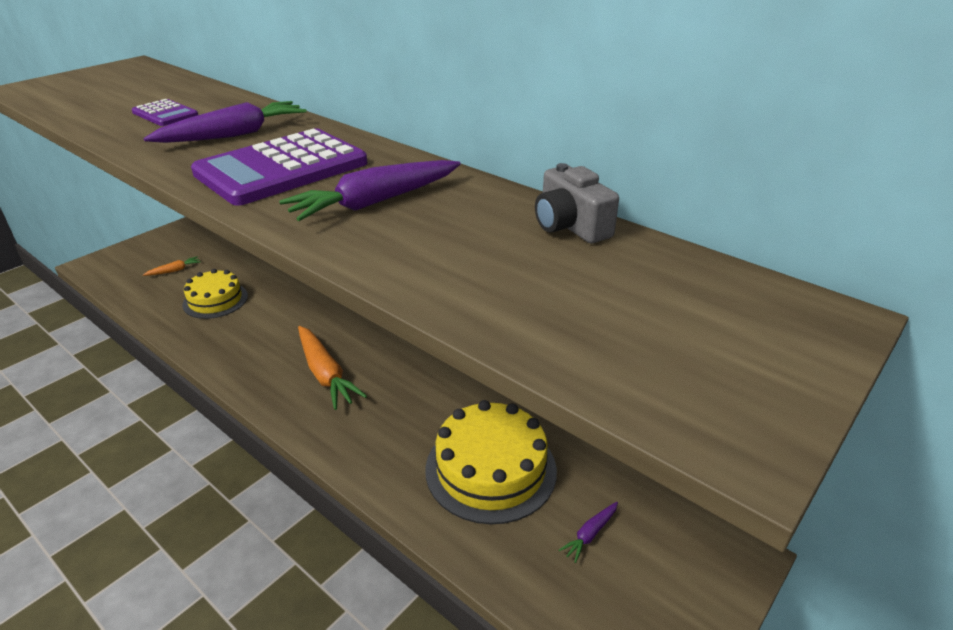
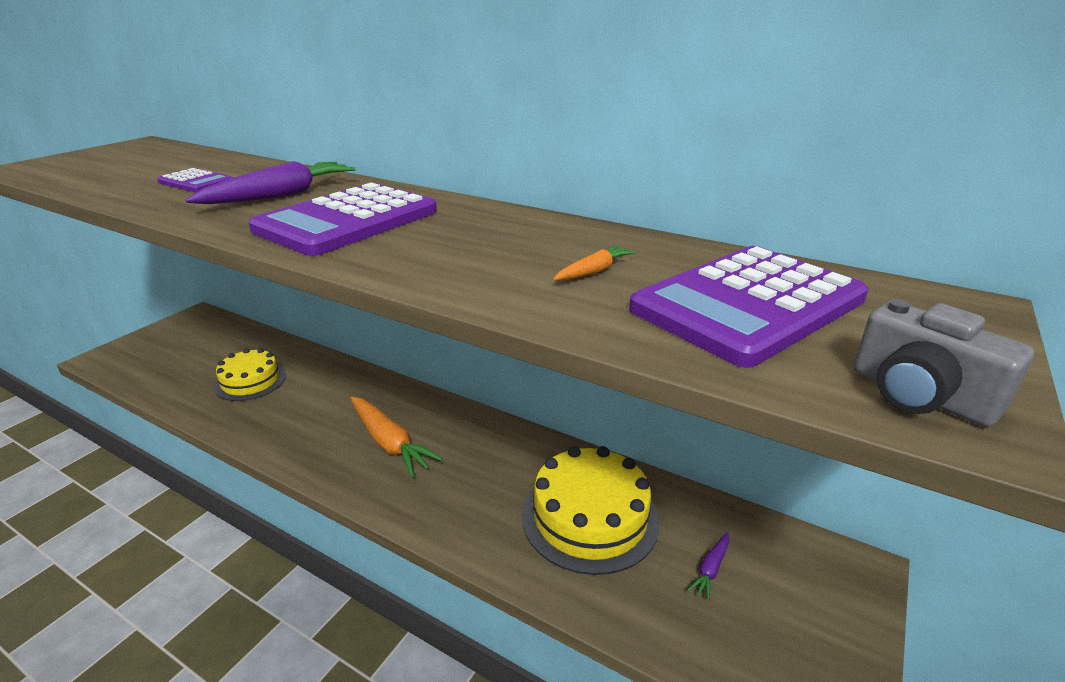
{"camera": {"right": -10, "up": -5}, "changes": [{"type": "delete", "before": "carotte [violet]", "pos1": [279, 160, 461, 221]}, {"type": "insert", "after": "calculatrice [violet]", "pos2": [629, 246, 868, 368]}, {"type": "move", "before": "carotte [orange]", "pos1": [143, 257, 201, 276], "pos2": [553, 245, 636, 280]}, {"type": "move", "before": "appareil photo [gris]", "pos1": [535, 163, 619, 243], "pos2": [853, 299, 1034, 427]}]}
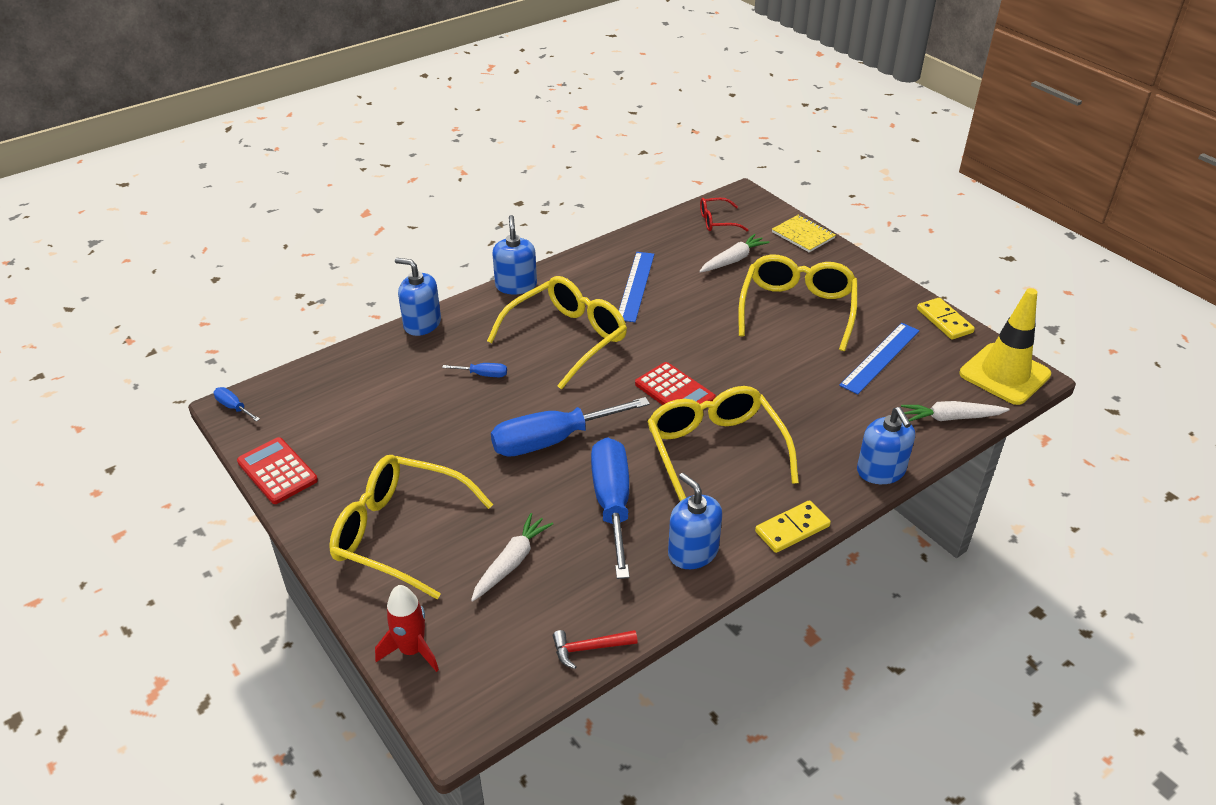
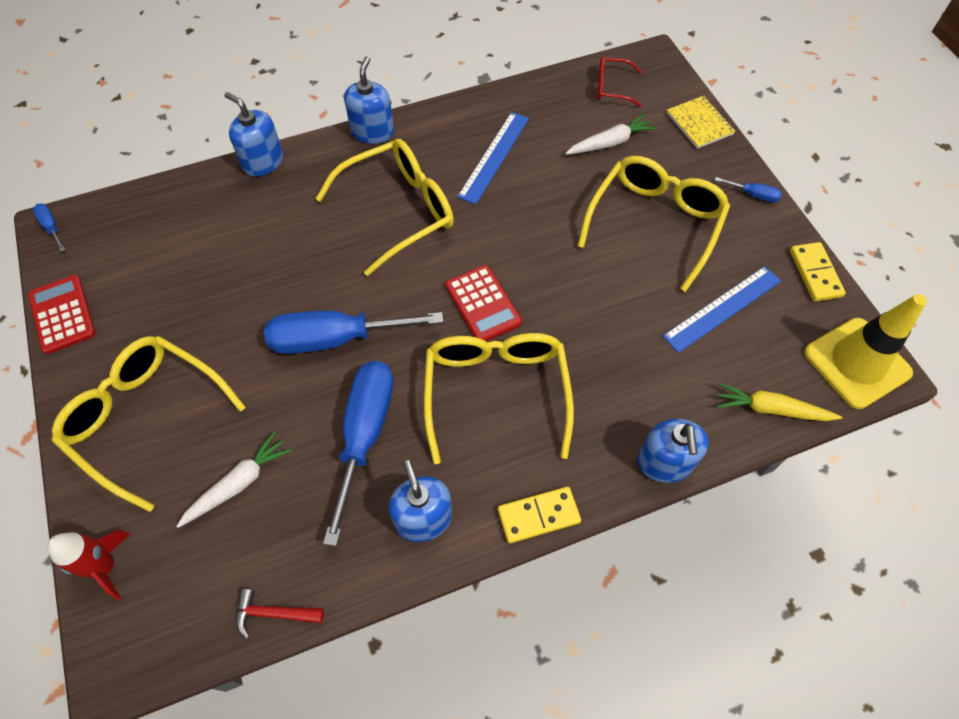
{"camera": {"right": 15, "up": 20}, "changes": [{"type": "move", "before": "tournevis [bleu]", "pos1": [442, 363, 507, 377], "pos2": [715, 177, 782, 202]}, {"type": "recolor", "before": "carotte [blanc]", "after": "carotte [jaune]", "pos1": [901, 401, 1010, 421], "pos2": [717, 383, 842, 421]}]}
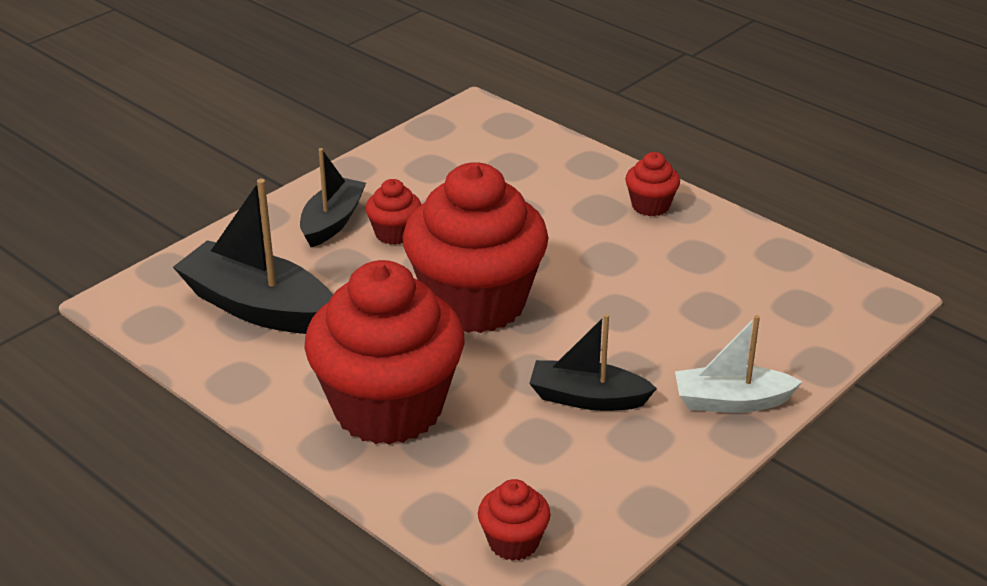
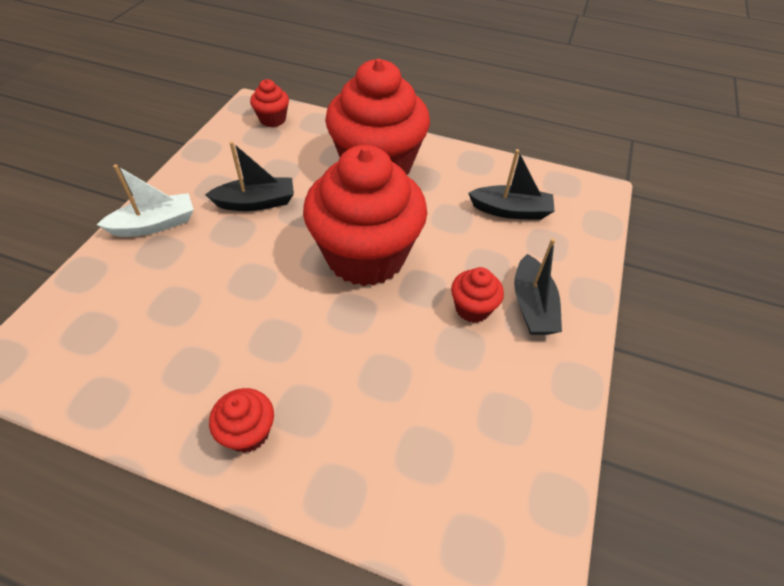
{"camera": {"right": 155, "up": 15}, "changes": [{"type": "resize", "before": "bateau [noir]", "pos1": [173, 179, 333, 334], "pos2": [468, 149, 555, 220], "scale": 0.63}]}
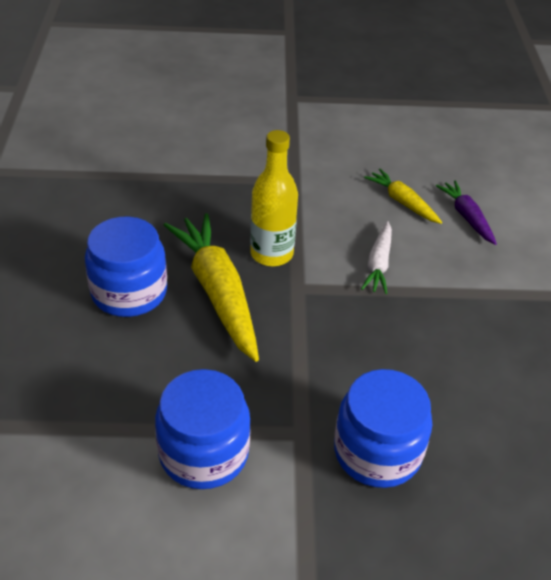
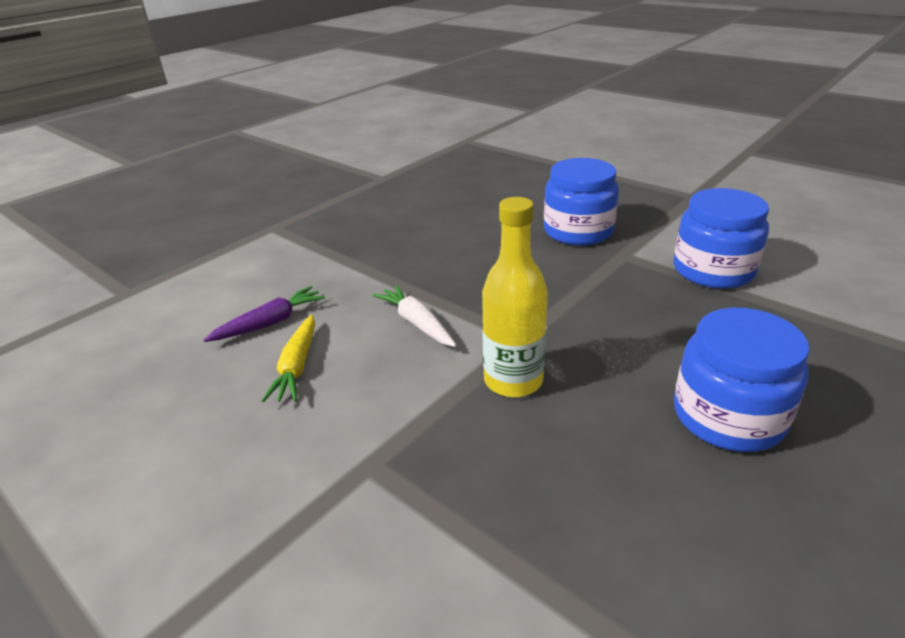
{"camera": {"right": -135, "up": -10}, "changes": [{"type": "delete", "before": "carotte [jaune]", "pos1": [164, 213, 259, 362]}, {"type": "rotate", "before": "carotte [blanc]", "pos1": [361, 221, 392, 294], "pos2": [373, 285, 457, 347], "turn": -90}, {"type": "rotate", "before": "carotte [violet]", "pos1": [436, 181, 497, 245], "pos2": [204, 286, 325, 342], "turn": -150}]}
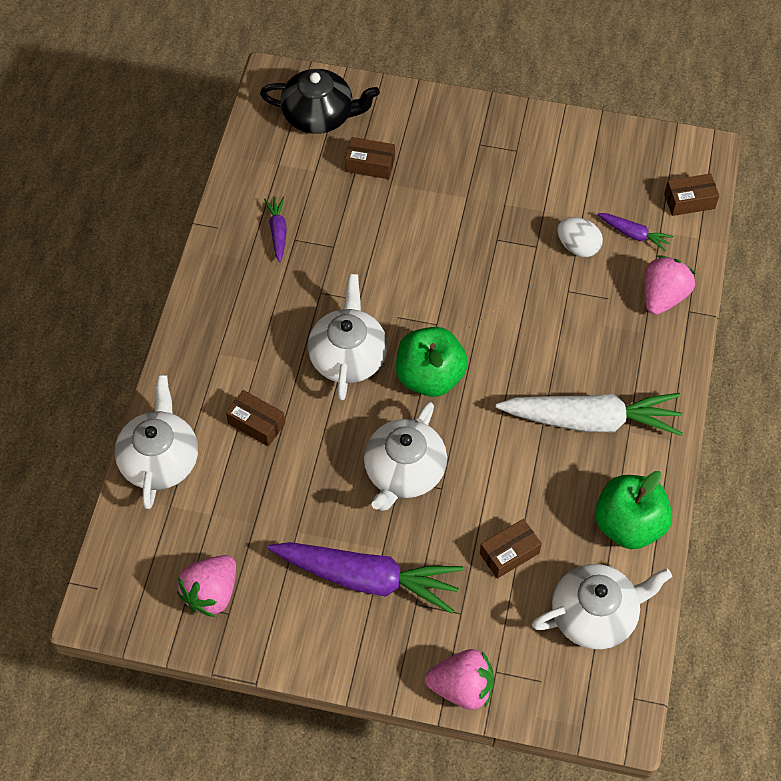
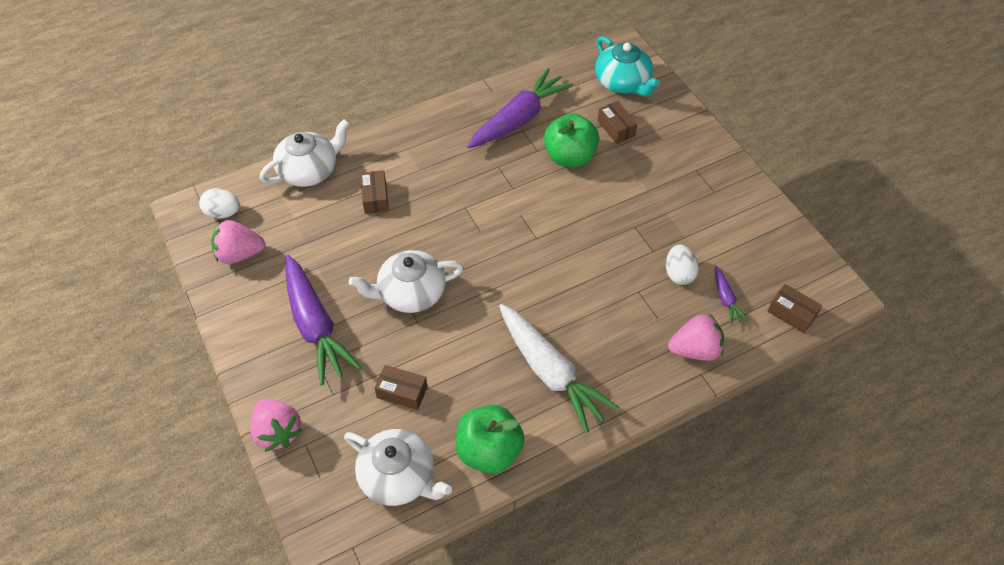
{"camera": {"right": 50, "up": -5}, "changes": [{"type": "delete", "before": "théière [blanc]", "pos1": [308, 274, 388, 401]}, {"type": "insert", "after": "œuf [blanc]", "pos2": [199, 188, 240, 219]}, {"type": "move", "before": "pomme [vert]", "pos1": [396, 327, 468, 397], "pos2": [544, 113, 599, 167]}, {"type": "recolor", "before": "théière [noir]", "after": "théière [turquoise]", "pos1": [260, 69, 380, 134], "pos2": [595, 36, 660, 96]}, {"type": "resize", "before": "carotte [violet]", "pos1": [264, 197, 287, 262], "pos2": [467, 68, 573, 149], "scale": 2.2}]}
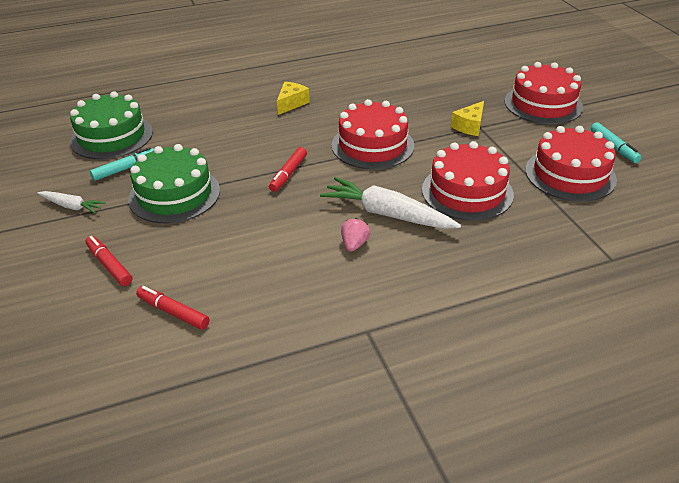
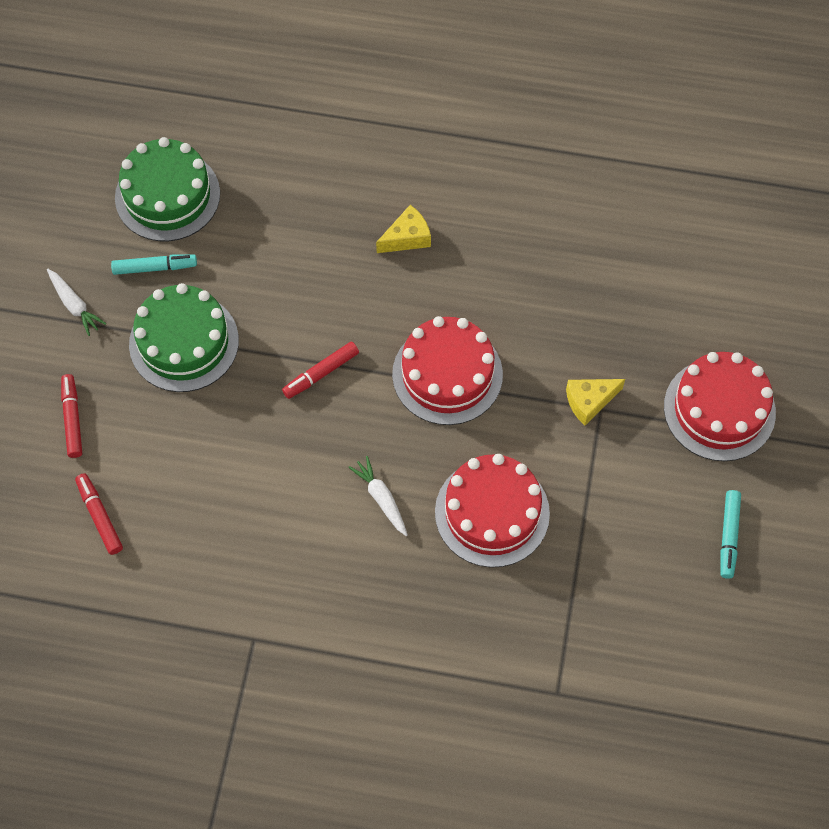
{"camera": {"right": 30, "up": 25}, "changes": [{"type": "delete", "before": "fraise [rose]", "pos1": [341, 218, 370, 252]}, {"type": "delete", "before": "gâteau [rouge]", "pos1": [525, 126, 617, 202]}, {"type": "resize", "before": "carotte [blanc]", "pos1": [320, 177, 461, 229], "pos2": [348, 456, 408, 536], "scale": 0.54}]}
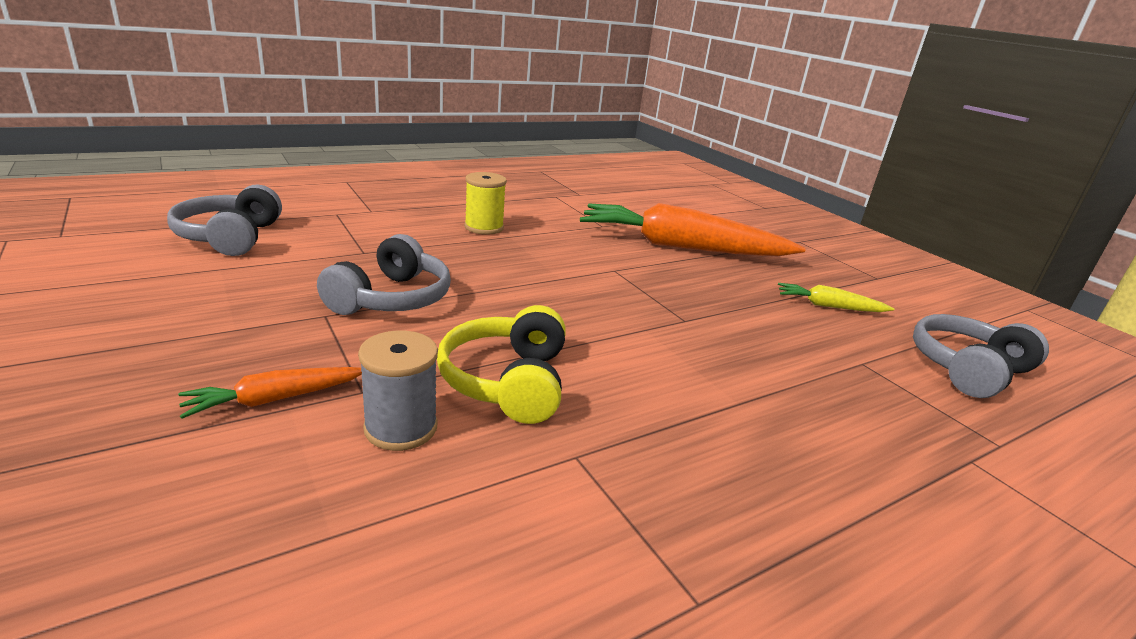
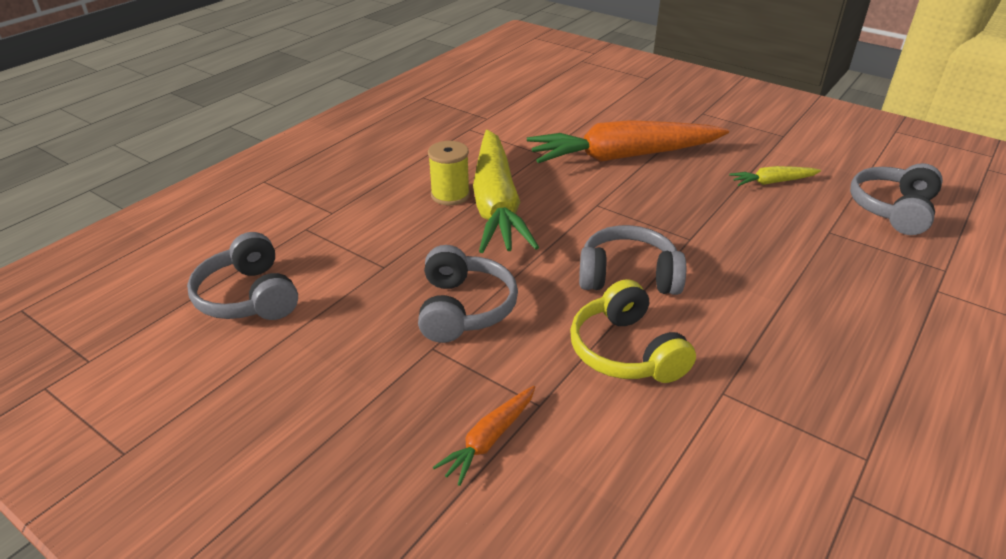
{"camera": {"right": -20, "up": 10}, "changes": [{"type": "delete", "before": "bobine [gris]", "pos1": [358, 330, 438, 451]}, {"type": "insert", "after": "carotte [jaune]", "pos2": [473, 130, 539, 253]}, {"type": "insert", "after": "casque audio [gris]", "pos2": [579, 225, 686, 295]}]}
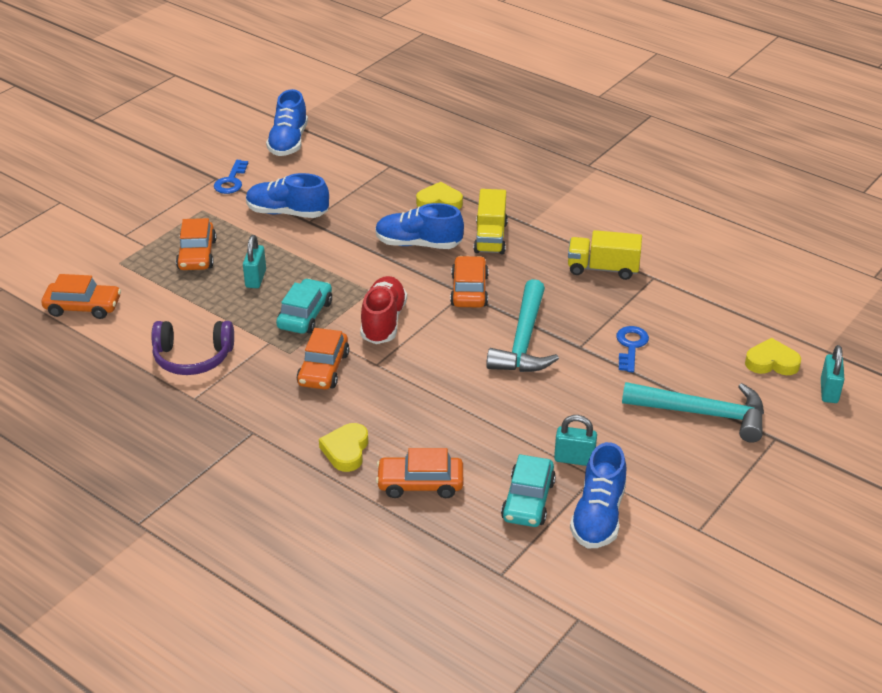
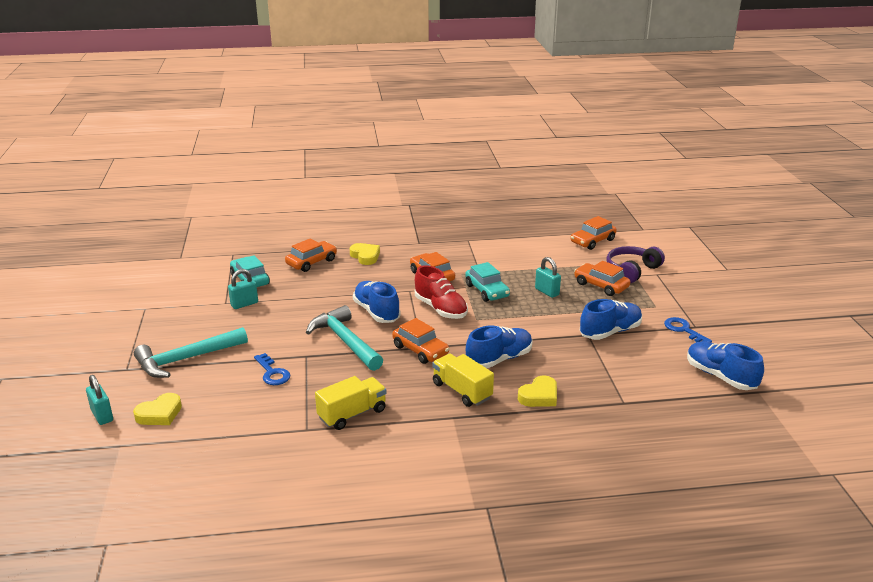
{"camera": {"right": 135, "up": -10}, "changes": [{"type": "move", "before": "casque audio [violet]", "pos1": [151, 321, 234, 375], "pos2": [606, 246, 665, 283]}, {"type": "move", "before": "chaussure [bleu]", "pos1": [570, 442, 626, 548], "pos2": [353, 281, 401, 323]}]}
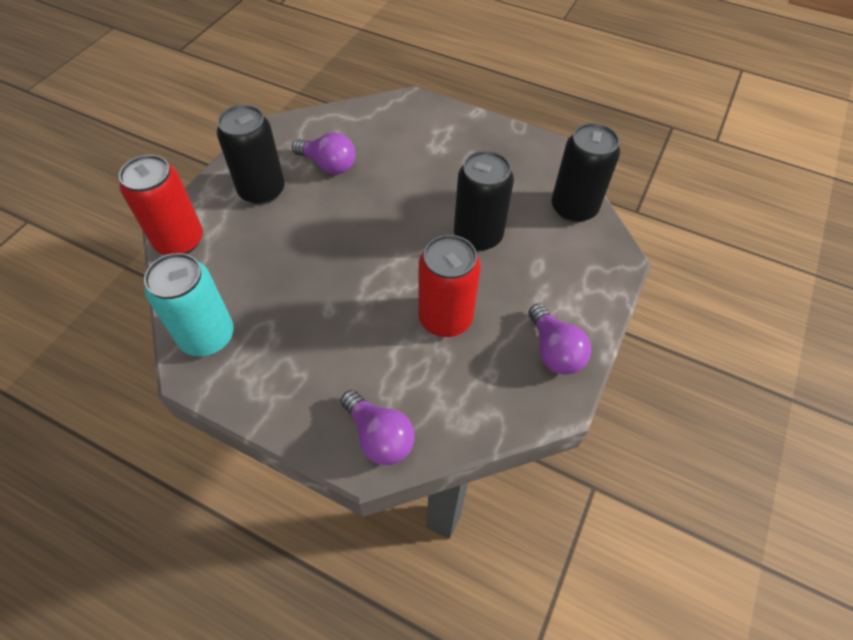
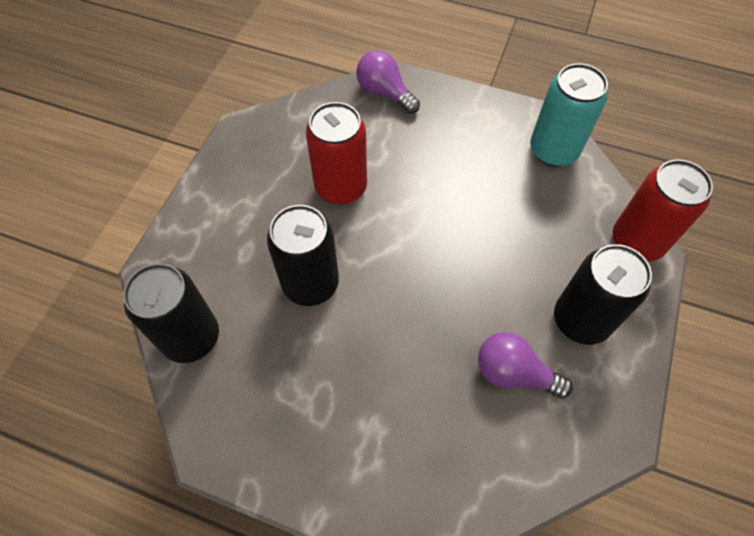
{"camera": {"right": 175, "up": 5}, "changes": [{"type": "delete", "before": "ampoule [violet]", "pos1": [528, 303, 591, 375]}]}
